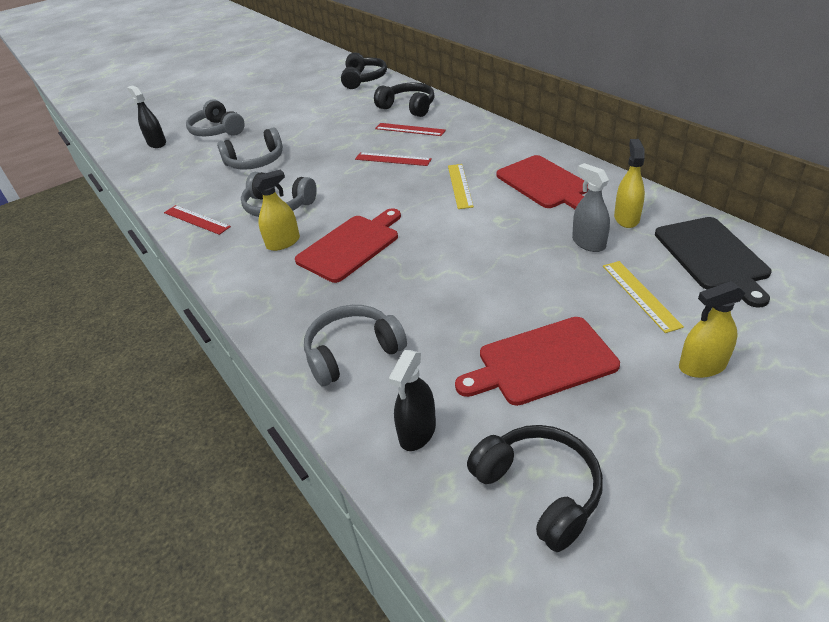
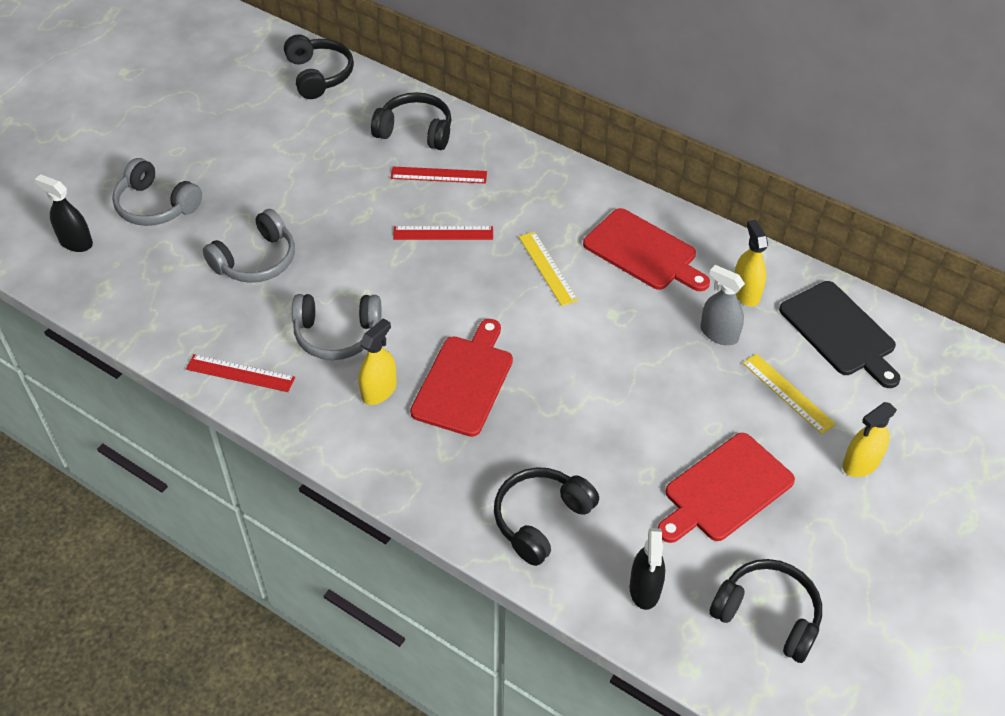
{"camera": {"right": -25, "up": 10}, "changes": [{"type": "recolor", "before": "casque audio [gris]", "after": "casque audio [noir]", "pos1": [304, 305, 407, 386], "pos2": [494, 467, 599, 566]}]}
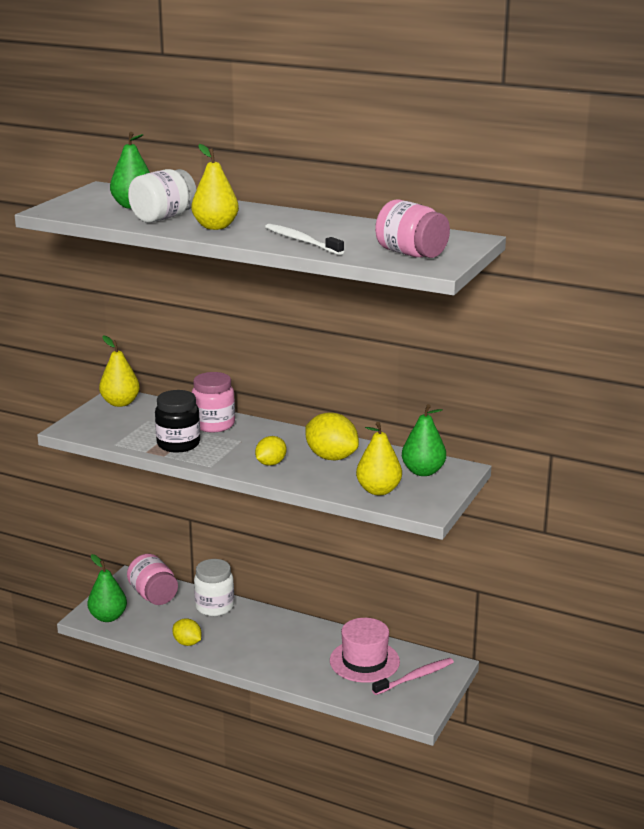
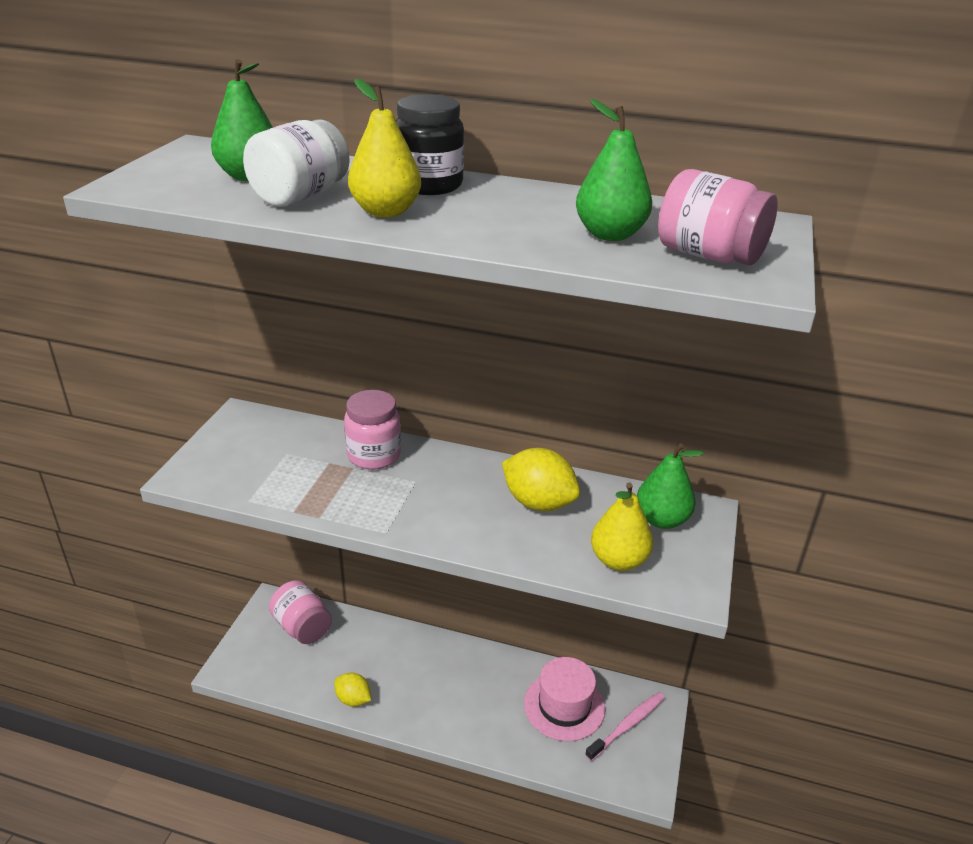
{"camera": {"right": -10, "up": 10}, "changes": [{"type": "delete", "before": "poire [jaune]", "pos1": [99, 335, 140, 407]}, {"type": "delete", "before": "bocal [blanc]", "pos1": [194, 559, 234, 616]}, {"type": "delete", "before": "citron [jaune]", "pos1": [255, 436, 287, 466]}, {"type": "delete", "before": "brosse à dents [blanc]", "pos1": [265, 224, 344, 255]}, {"type": "move", "before": "poire [vert]", "pos1": [87, 554, 127, 622], "pos2": [576, 99, 652, 241]}, {"type": "move", "before": "bocal [noir]", "pos1": [155, 390, 200, 453], "pos2": [396, 94, 464, 195]}]}
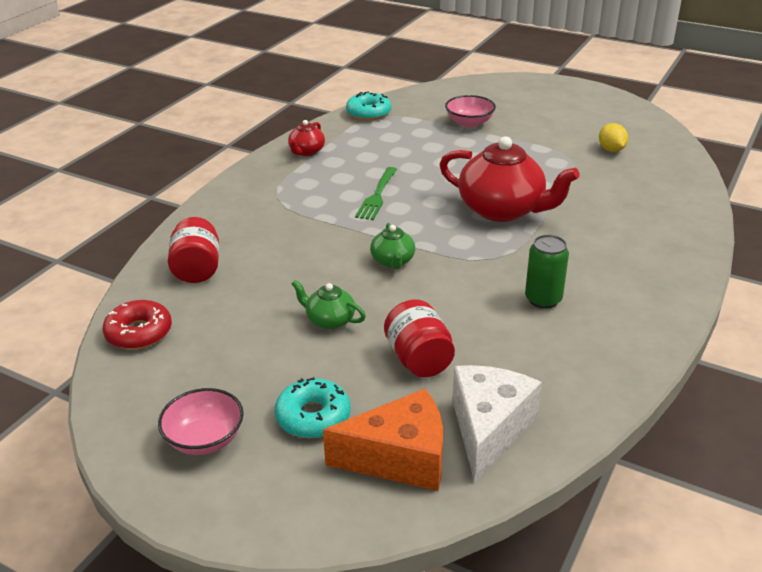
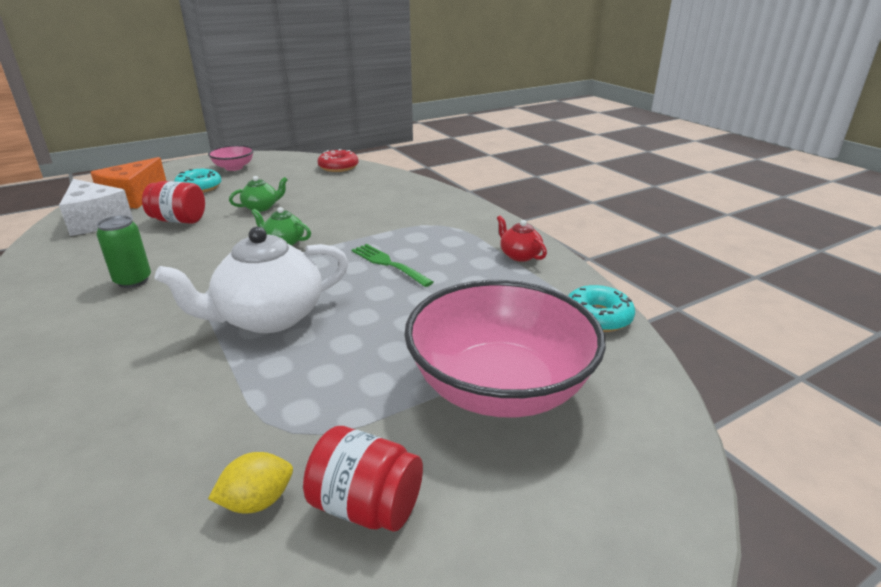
{"camera": {"right": 120, "up": -5}, "changes": [{"type": "move", "before": "bocal [rouge]", "pos1": [168, 217, 219, 283], "pos2": [303, 426, 423, 532]}, {"type": "recolor", "before": "théière [rouge]", "after": "théière [blanc]", "pos1": [439, 136, 580, 222], "pos2": [154, 227, 349, 333]}, {"type": "rotate", "before": "citron [jaune]", "pos1": [599, 123, 628, 152], "pos2": [208, 452, 293, 514], "turn": -45}, {"type": "resize", "before": "bol [rose]", "pos1": [445, 95, 496, 128], "pos2": [404, 280, 606, 417], "scale": 2.16}]}
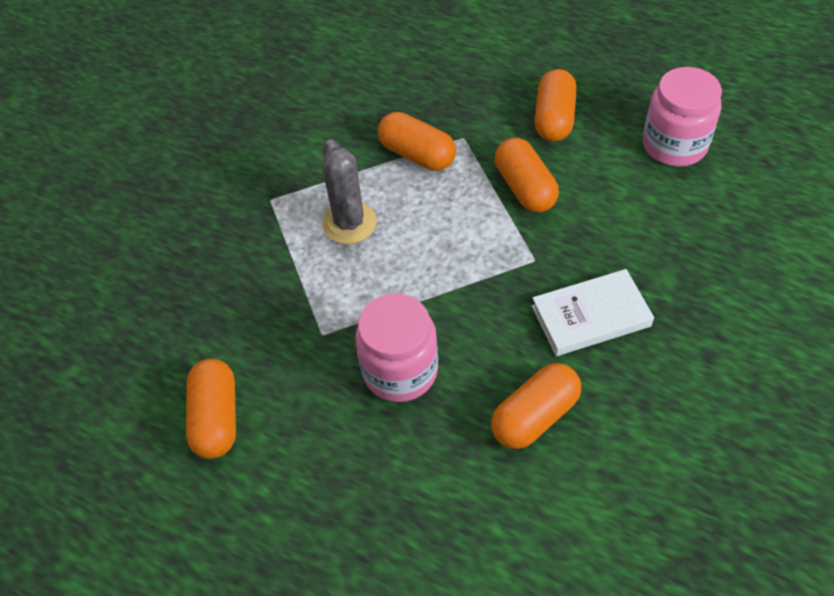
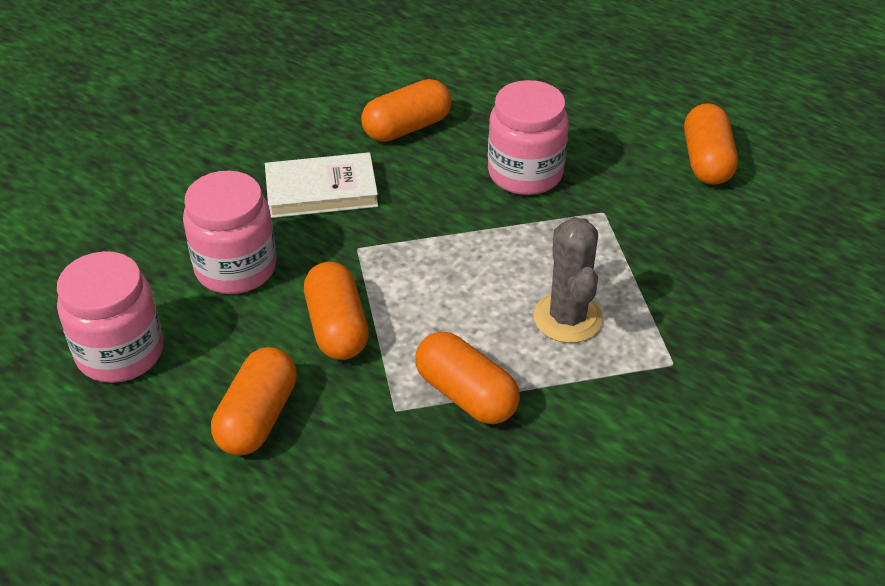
{"camera": {"right": -175, "up": -10}, "changes": [{"type": "insert", "after": "bocal [rose]", "pos2": [183, 171, 277, 294]}]}
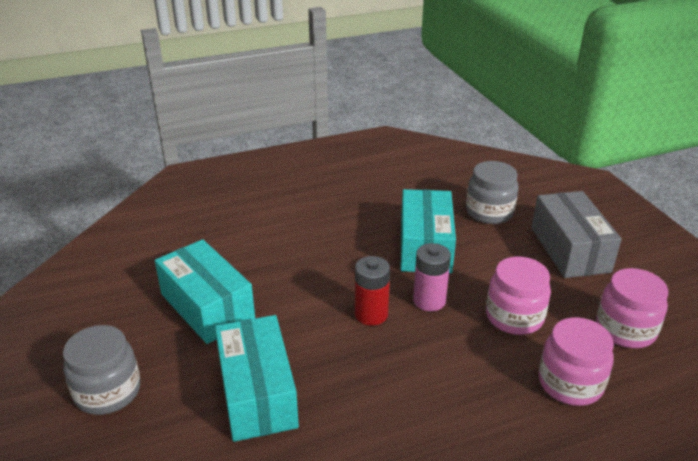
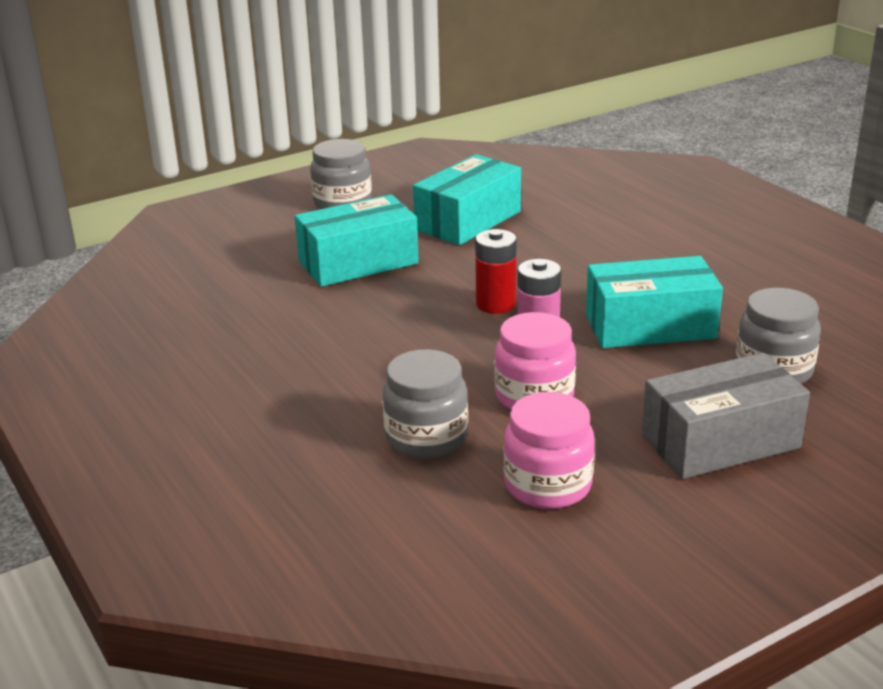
{"camera": {"right": 80, "up": -5}, "changes": [{"type": "recolor", "before": "bocal [rose]", "after": "bocal [gris]", "pos1": [538, 317, 614, 406], "pos2": [383, 349, 468, 459]}]}
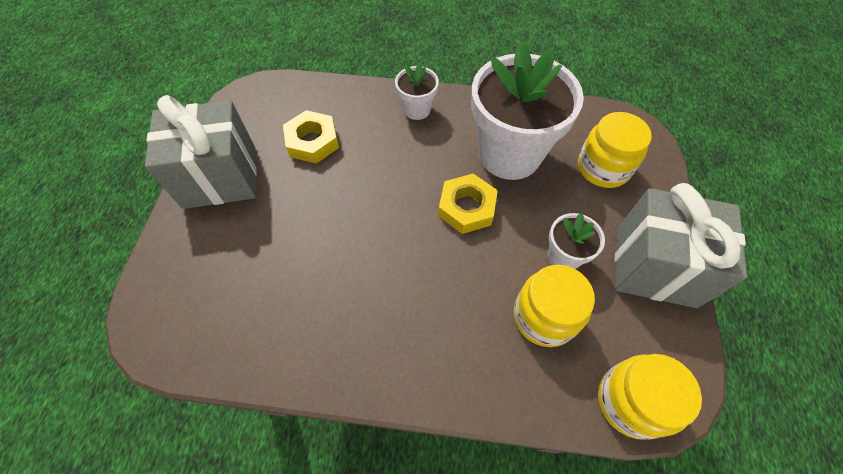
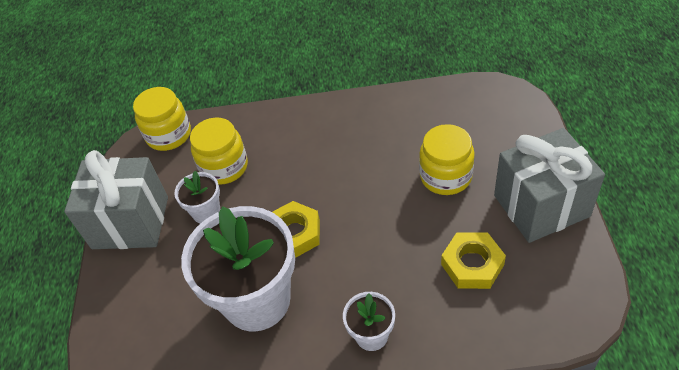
{"camera": {"right": 175, "up": -10}, "changes": [{"type": "move", "before": "bocal [jaune]", "pos1": [578, 112, 652, 188], "pos2": [419, 124, 475, 195]}]}
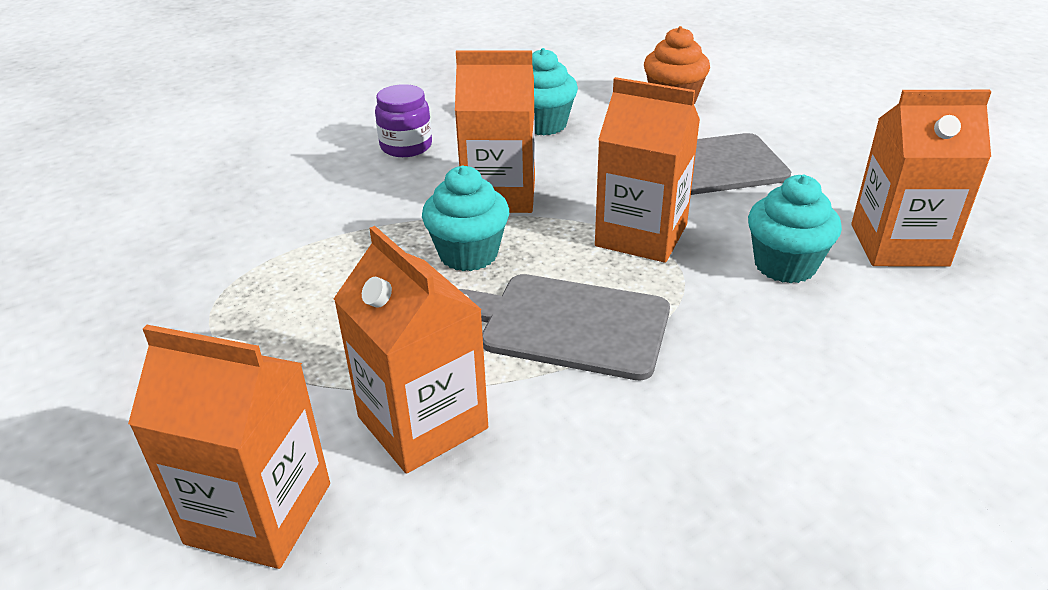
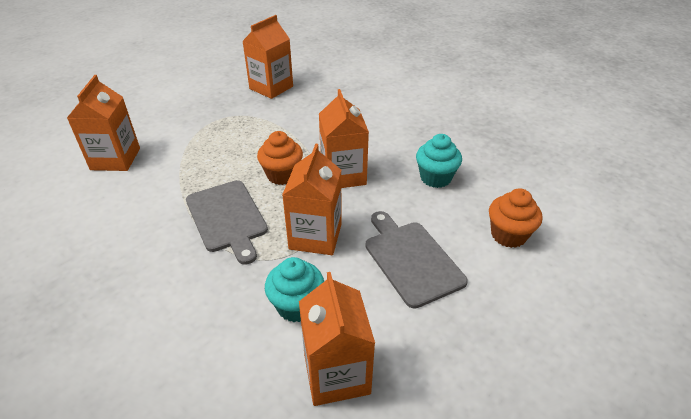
{"camera": {"right": 75, "up": 5}, "changes": [{"type": "delete", "before": "bocal [violet]", "pos1": [375, 84, 432, 157]}, {"type": "move", "before": "brique de lait [orange]", "pos1": [334, 226, 488, 474], "pos2": [242, 15, 293, 99]}, {"type": "recolor", "before": "muffin [turquoise]", "after": "muffin [orange]", "pos1": [422, 166, 509, 271], "pos2": [257, 131, 303, 185]}, {"type": "rotate", "before": "planche à découper [gris]", "pos1": [459, 274, 670, 380], "pos2": [186, 180, 268, 265], "turn": 150}]}
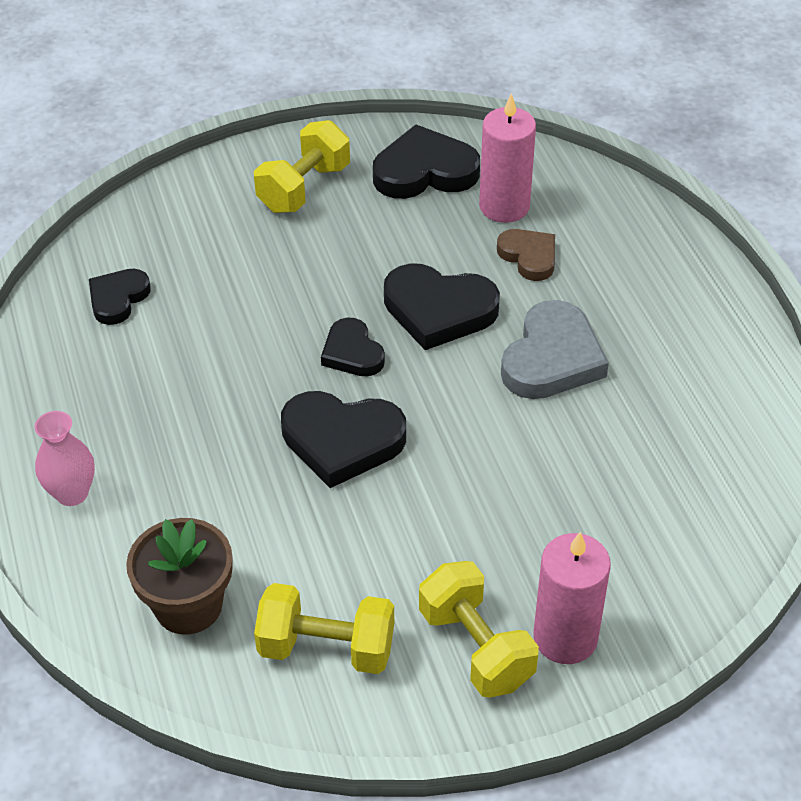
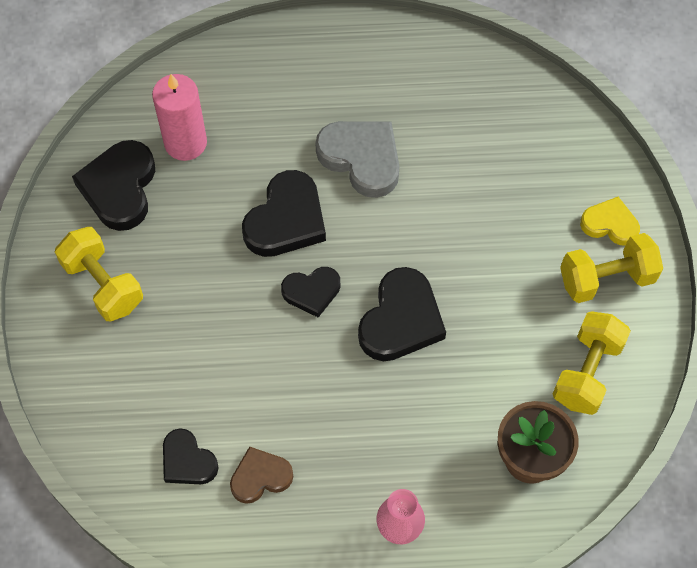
{"camera": {"right": -75, "up": 15}, "changes": [{"type": "move", "before": "cœur [marron]", "pos1": [497, 229, 555, 281], "pos2": [230, 446, 293, 504]}, {"type": "replace", "before": "bougie [rose]", "after": "cœur [jaune]", "pos1": [534, 532, 611, 664], "pos2": [580, 197, 640, 246]}]}
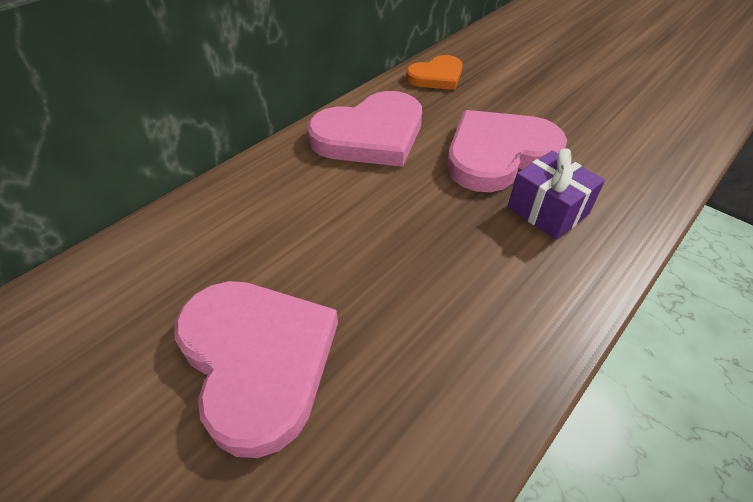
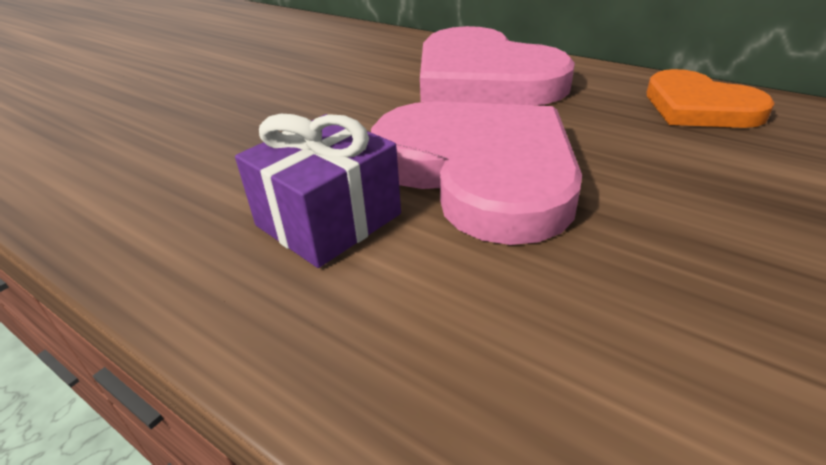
{"camera": {"right": 85, "up": -10}, "changes": [{"type": "delete", "before": "cœur [rose]", "pos1": [174, 281, 338, 458]}]}
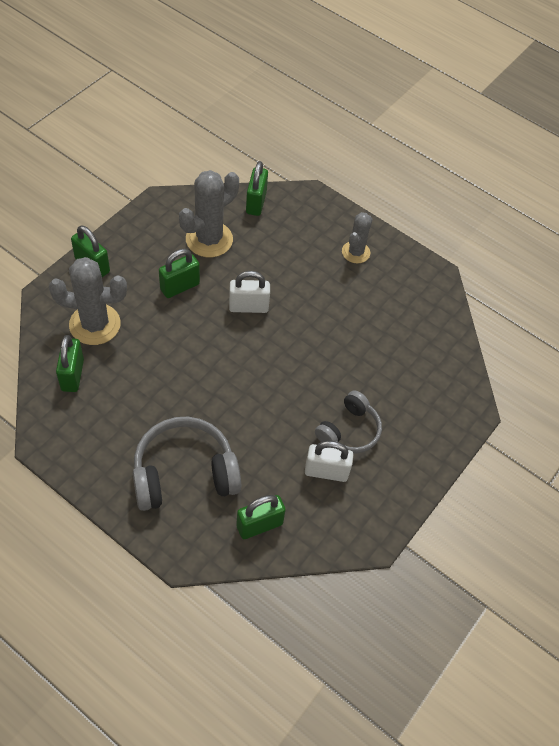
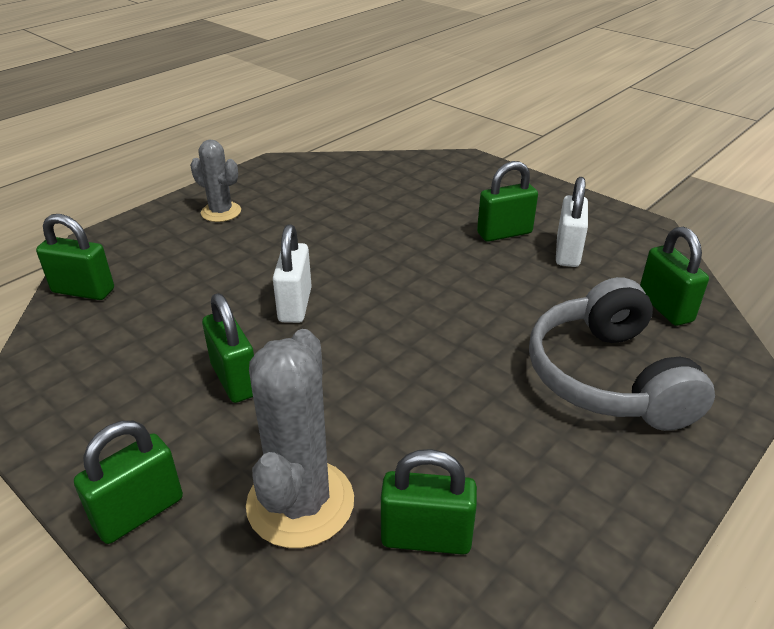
{"camera": {"right": -80, "up": -20}, "changes": [{"type": "delete", "before": "cactus [gris]", "pos1": [179, 170, 239, 257]}, {"type": "replace", "before": "casque audio [gris]", "after": "cadenas [vert]", "pos1": [315, 390, 382, 454], "pos2": [477, 161, 538, 242]}]}
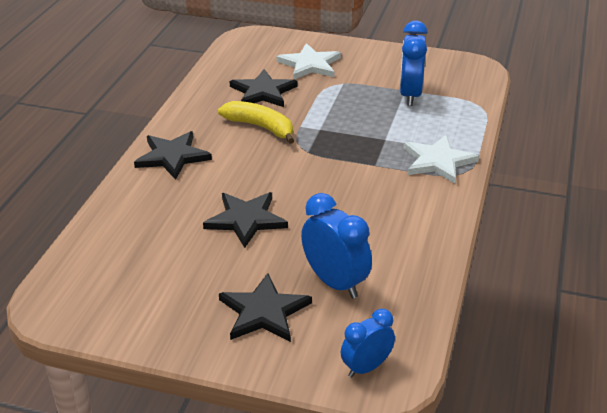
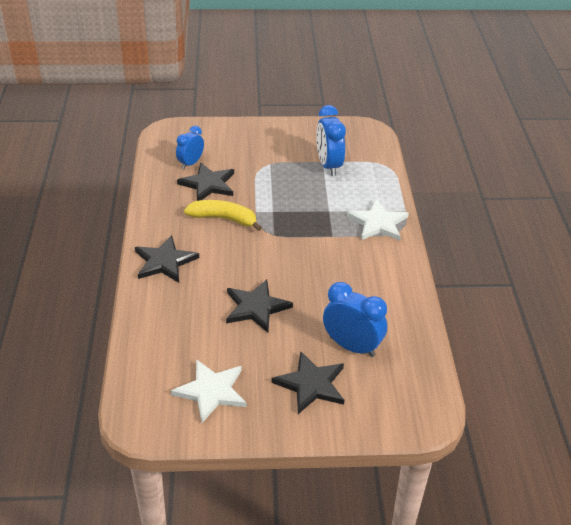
{"camera": {"right": -20, "up": 5}, "changes": [{"type": "move", "before": "étoile [blanc]", "pos1": [277, 43, 341, 79], "pos2": [171, 359, 247, 423]}, {"type": "move", "before": "réveil [bleu]", "pos1": [341, 309, 395, 378], "pos2": [176, 126, 204, 169]}]}
